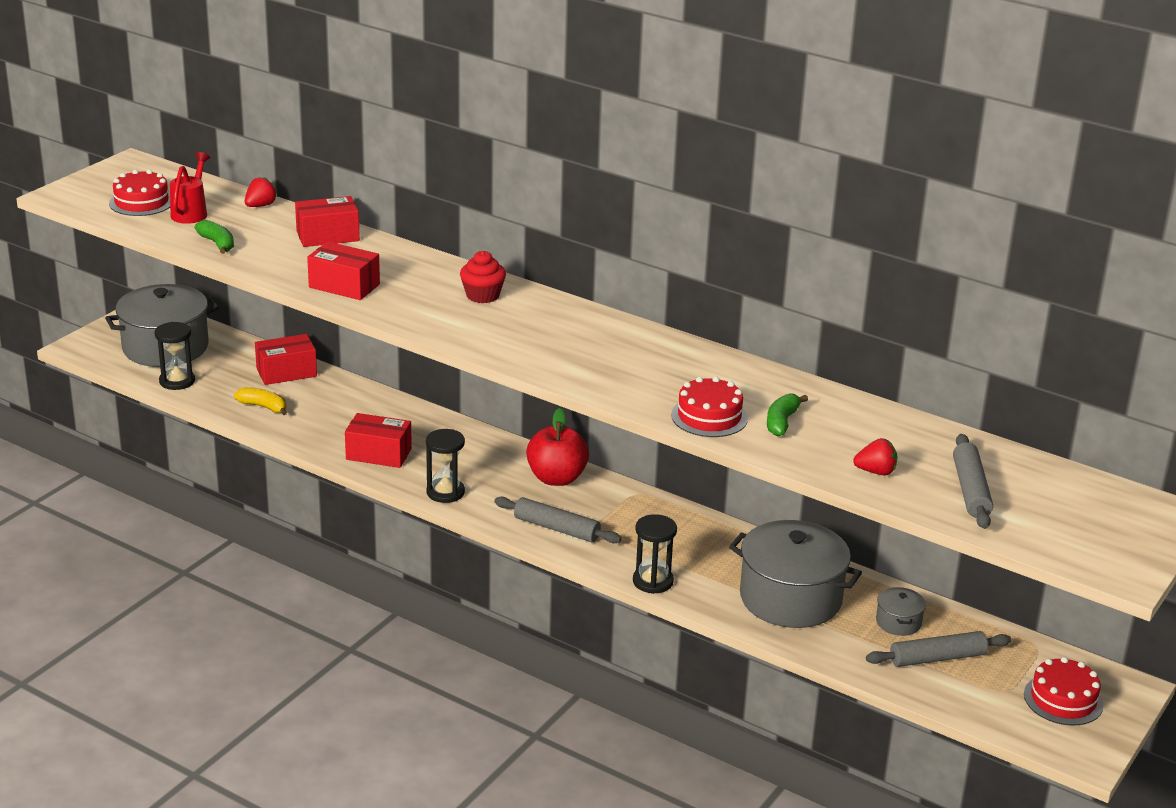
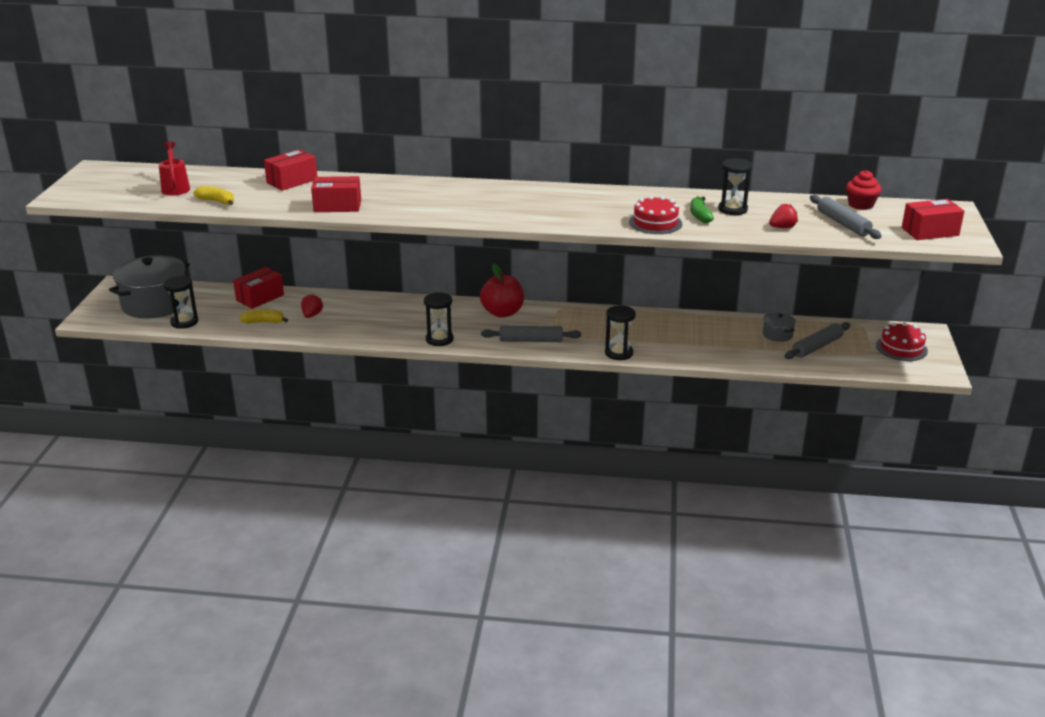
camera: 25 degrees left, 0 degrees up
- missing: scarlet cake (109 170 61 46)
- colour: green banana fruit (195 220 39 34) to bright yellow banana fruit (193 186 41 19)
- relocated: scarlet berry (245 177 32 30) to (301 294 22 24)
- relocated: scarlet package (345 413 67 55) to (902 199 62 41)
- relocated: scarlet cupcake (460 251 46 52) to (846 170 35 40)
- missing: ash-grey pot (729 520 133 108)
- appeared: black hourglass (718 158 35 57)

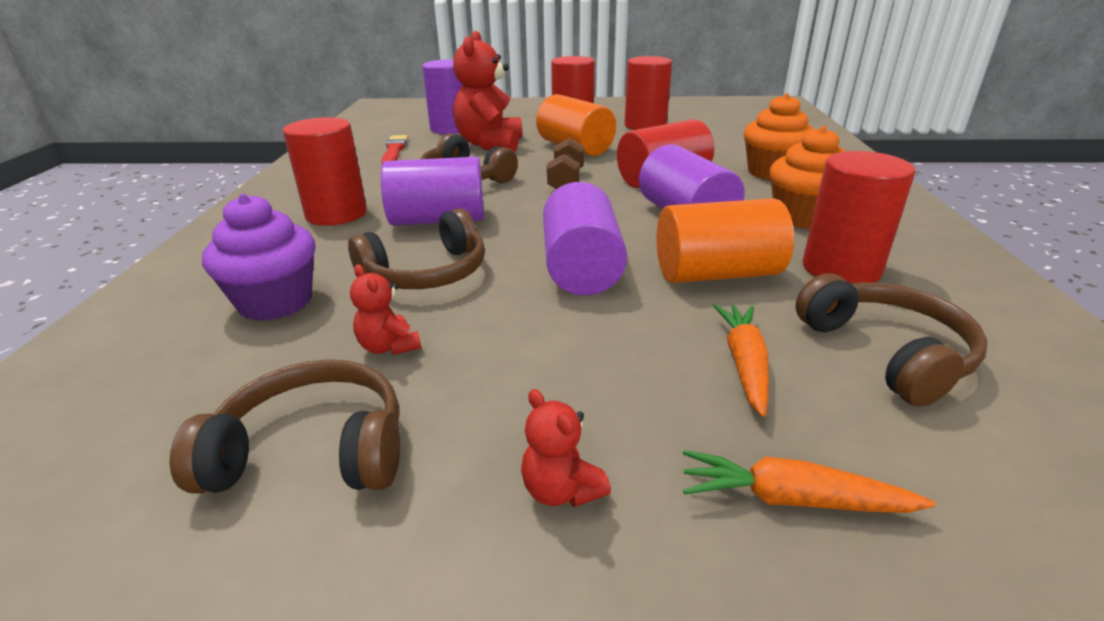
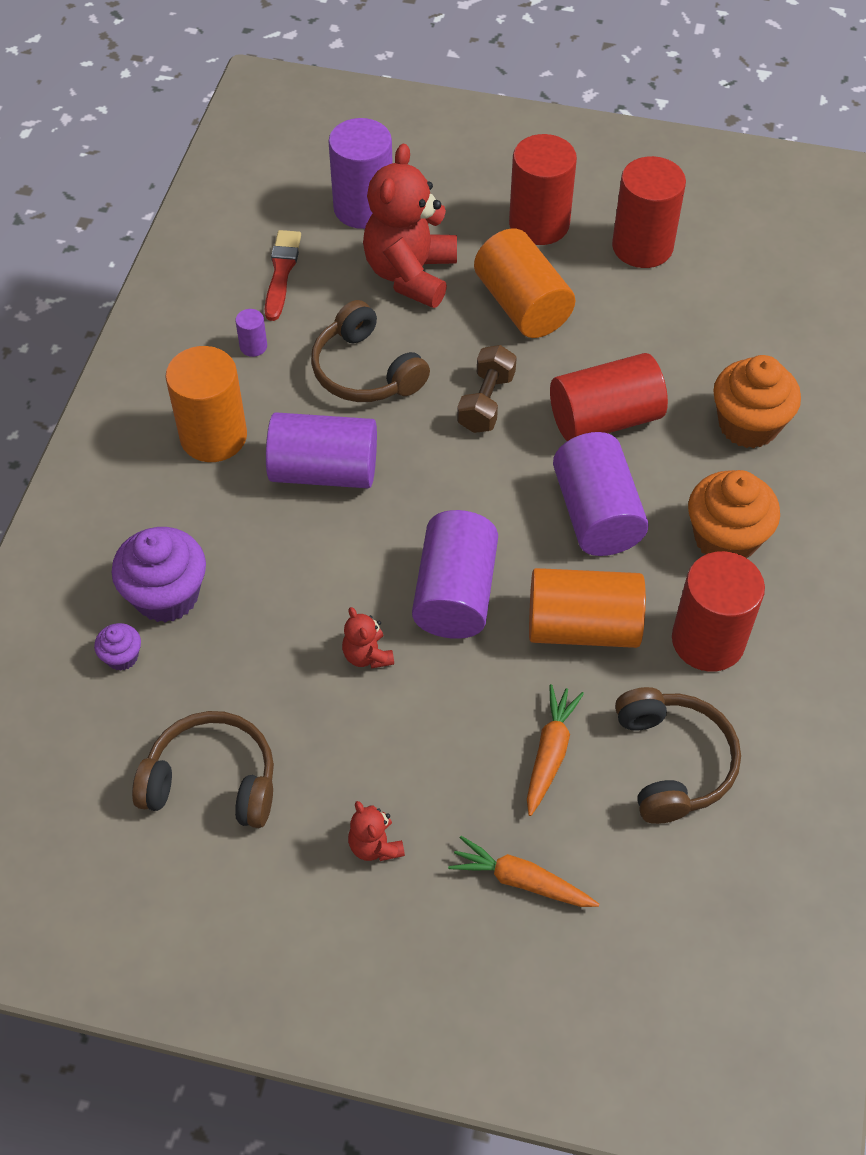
camera: 10 degrees right, 25 degrees up
- colour: scarlet solid cylinder (283 117 84 109) to orange solid cylinder (165 346 82 116)
- missing: brown over-ear headphones (348 208 137 81)
- relocated: scarlet teddy (350 264 71 91) to (342 607 52 62)
- appeared: purple cupcake (94 623 47 48)
- appeared: purple solid cylinder (235 309 32 48)

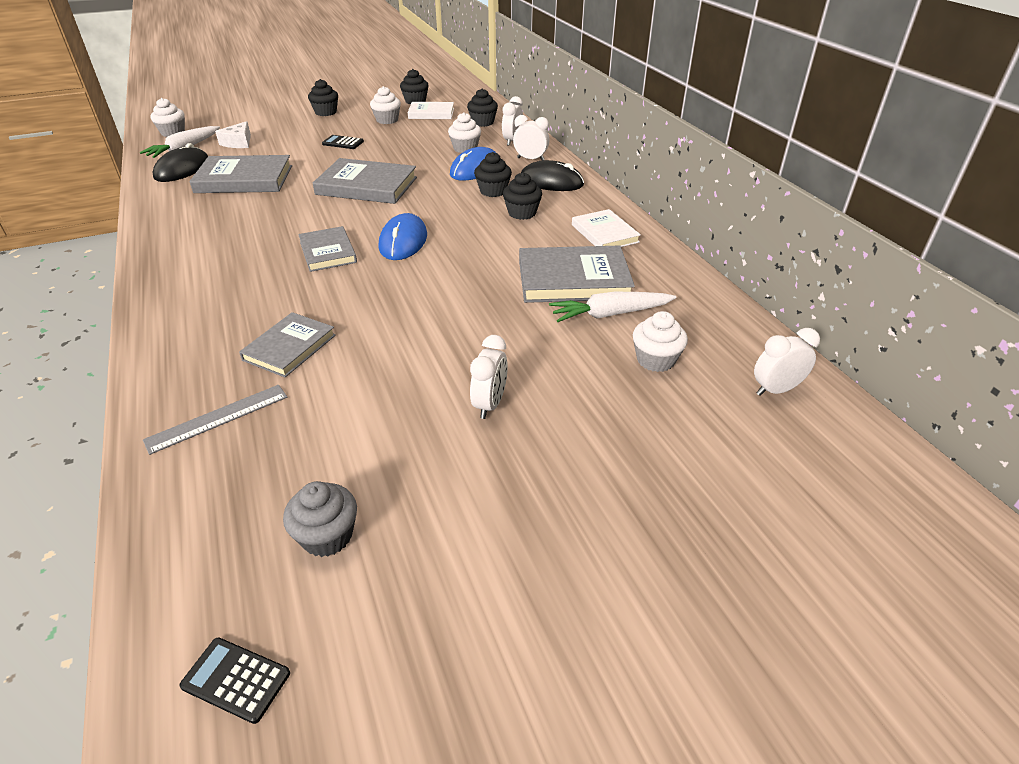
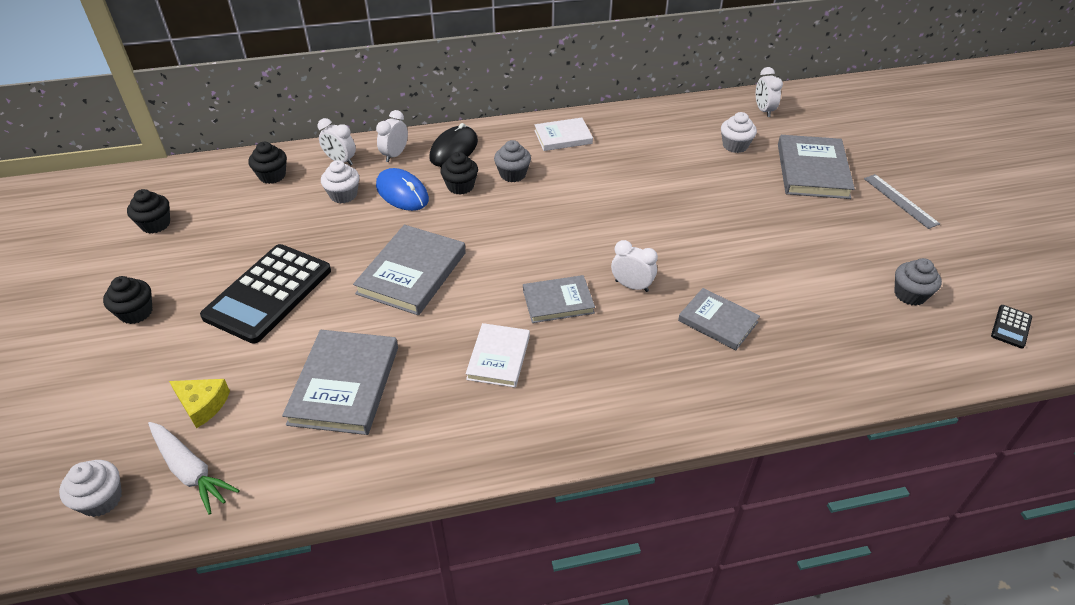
camera: 80 degrees left, 5 degrees up
- relocated: ash-grey straightedge (143 385 144 70) to (864 174 76 55)
- missing: black computer mouse (153 143 55 39)
- colour: pure white cheese (215 121 36 27) to bright yellow cheese (169 379 61 49)
- size: black pocket calculator (322 135 42 14) = (200 244 131 100) x2.44
- missing: pure white cupcake (370 86 31 38)
- missing: blue computer mouse (379 213 48 47)
- relocated: pure white hardcover (408 102 46 17) to (466 323 64 65)
- relocated: pure white alarm clock (470 335 38 84) to (611 240 47 52)
- colour: black cupcake (503 172 39 48) to ash-grey cupcake (494 140 37 42)
- relocated: ash-grey hardcover (519 246 116 57) to (778 135 77 64)
- missing: pure white toy carrot (549 292 128 30)

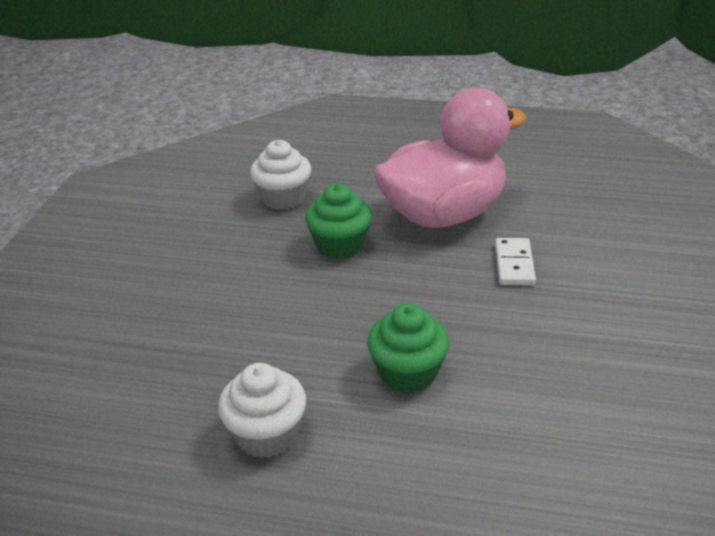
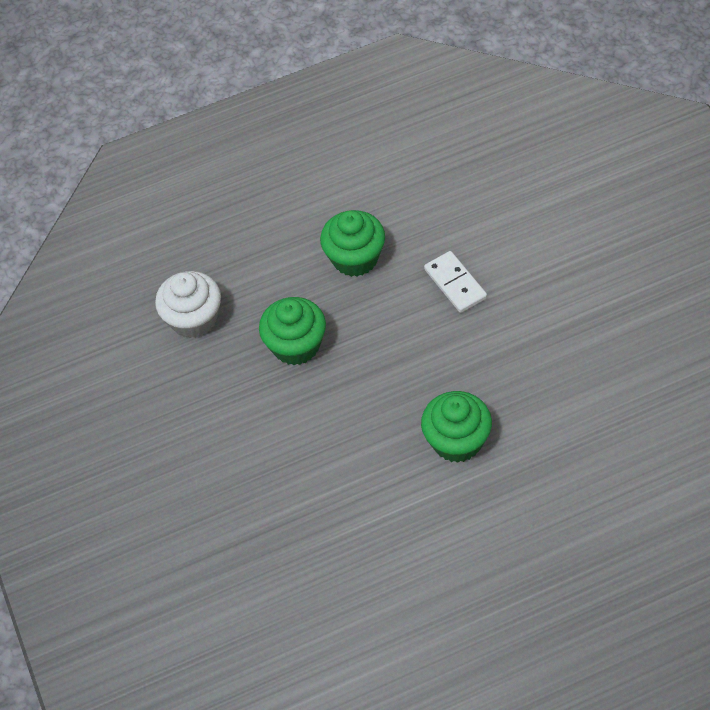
camera: 30 degrees left, 20 degrees up
- missing: pure white cupcake (218 363 88 95)
- exchanged: rosy duck (374 88 153 140) to green cupcake (320 210 65 67)

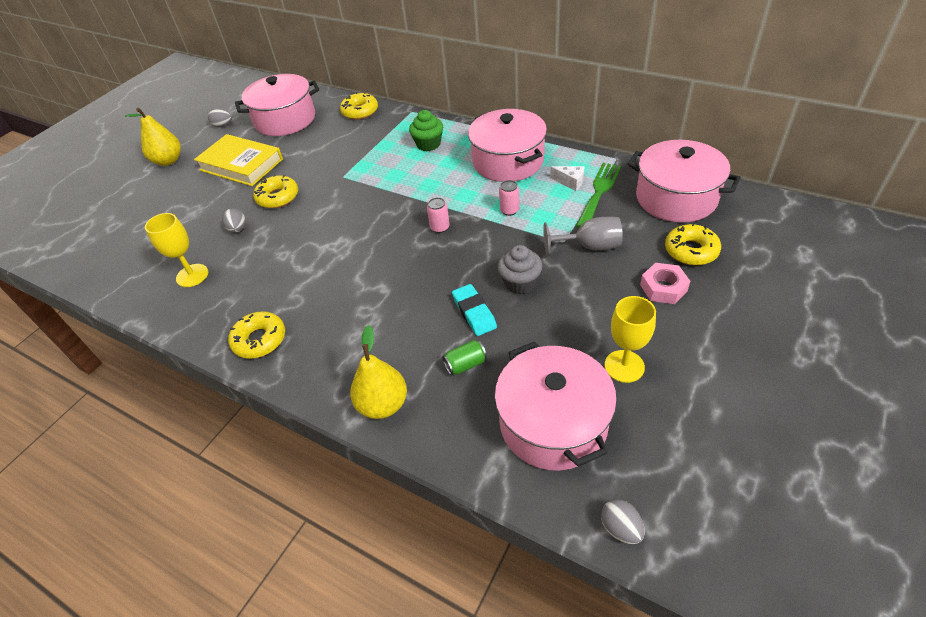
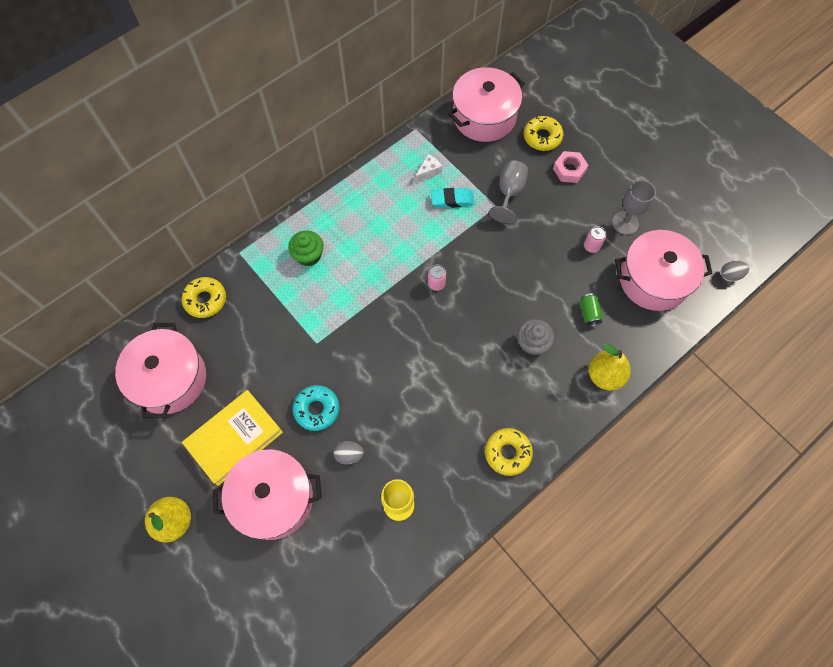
camera: 75 degrees left, 20 degrees up
- missing: ash-grey toy egg (208 108 24 19)
- colour: bright yellow donut (253 174 45 34) to turquoise donut (293 385 47 46)
- relocated: turquoise eraser (452 284 45 52) to (431 188 44 20)
- relocated: rosy pot (468 109 79 73) to (213 449 109 91)
- relocated: ash-grey cupcake (497 245 45 49) to (517 319 37 37)
- relocated: rosy can (499 180 20 36) to (584 226 22 27)
- missing: green fork (576 163 45 65)
- colour: bright yellow wine glass (604 296 52 87) to ash-grey wine glass (612 180 44 55)

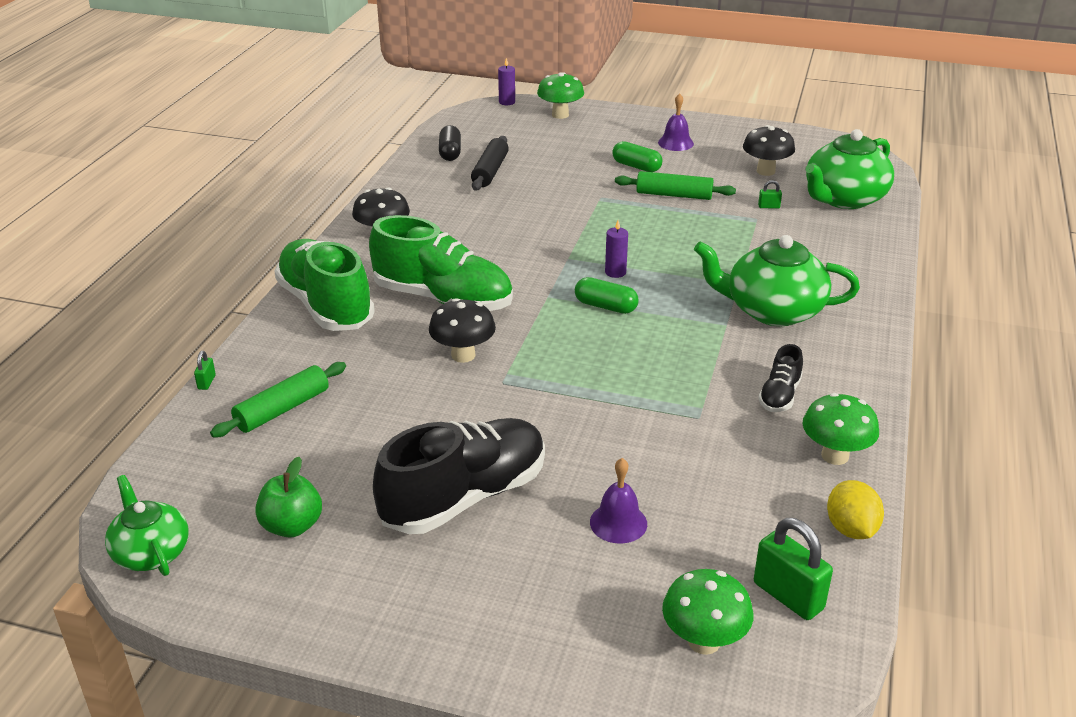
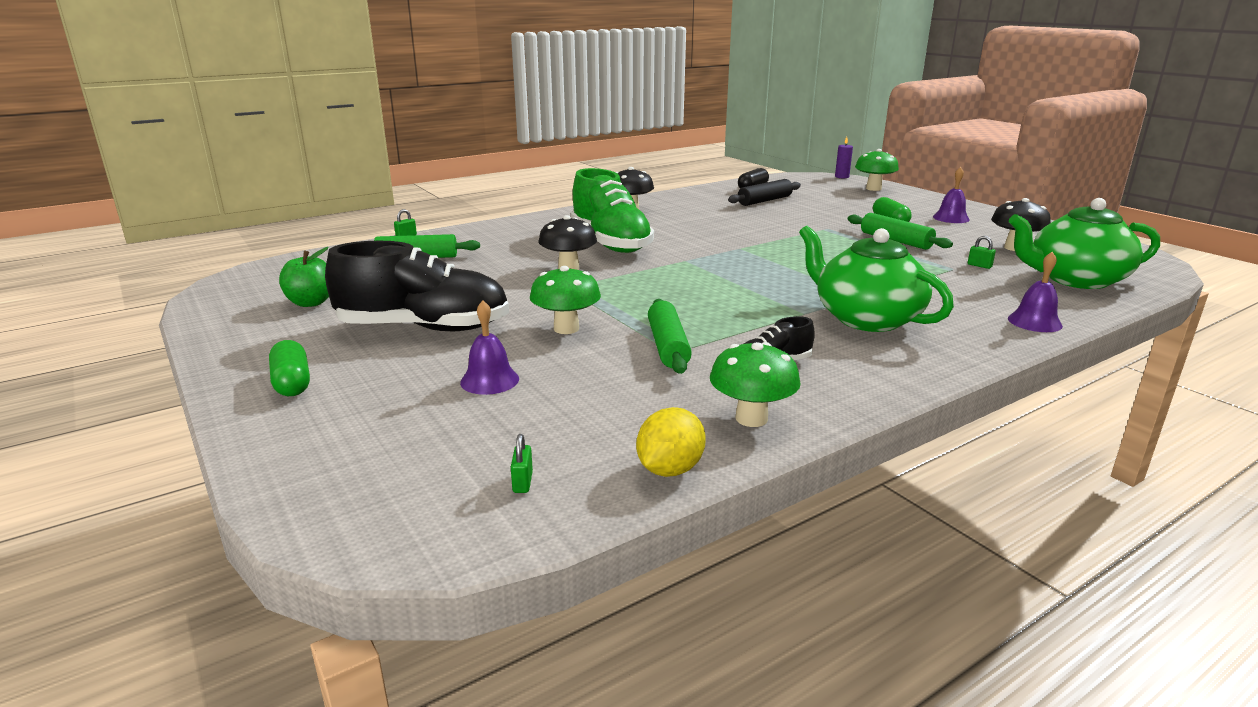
camera: 40 degrees right, 10 degrees down
- missing: green china teapot (105 475 84 101)
- missing: green lace-up shoe (274 239 101 92)
- relocated: green pill (575 277 64 37) to (269 340 41 56)
- missing: purple candle (605 220 23 58)
- relocated: green mushroom (662 569 91 86) to (530 266 71 68)
- size: green small lock (754 518 79 102) = (511 434 22 59) x0.46
- appeared: green rolling pin (648 299 44 75)
- appeared: purple bell (1008 252 55 80)

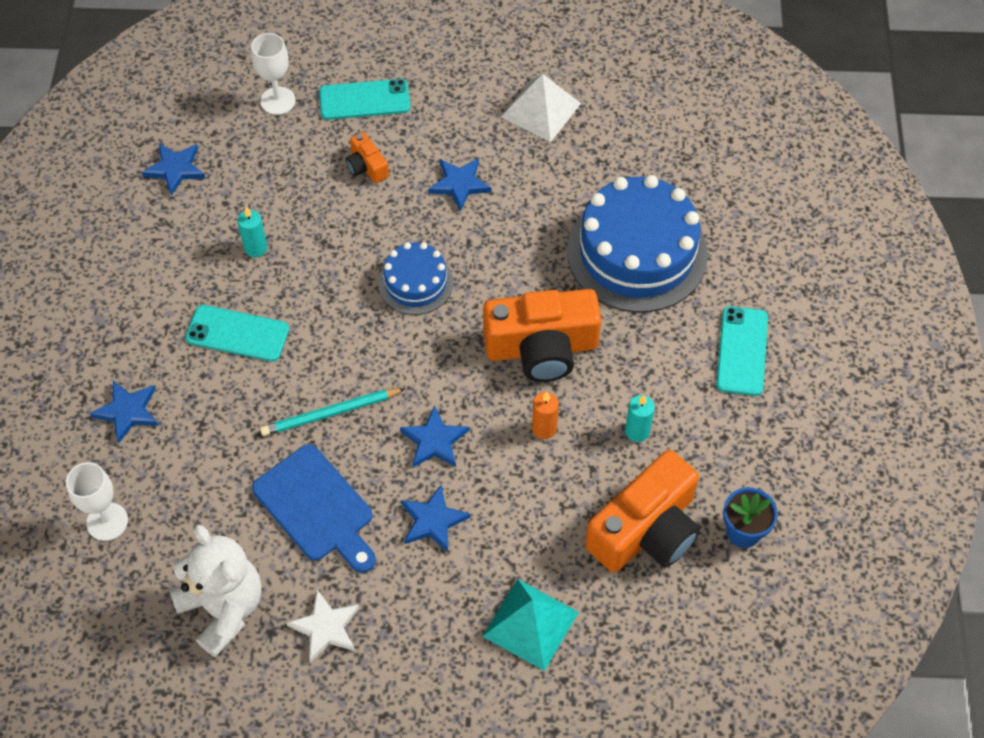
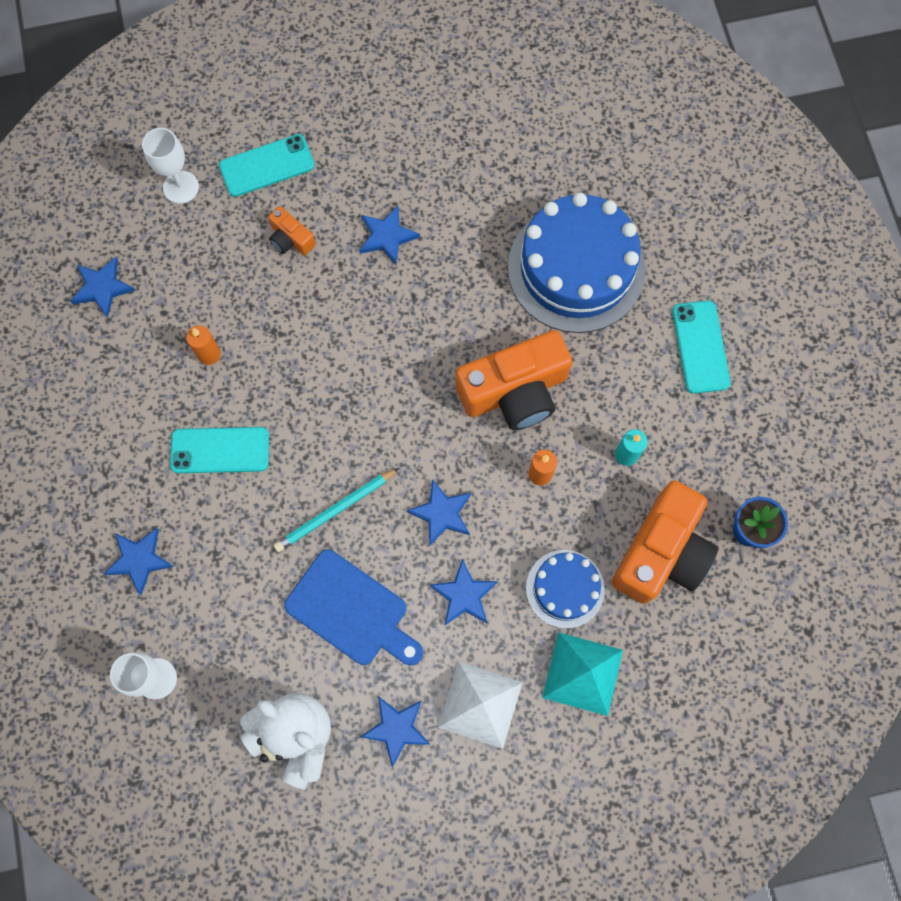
camera: 15 degrees left, 15 degrees up
- colour: turquoise candle (237 206 30 51) to orange candle (186 325 35 40)
- colour: pure white star (286 590 73 73) to blue star (361 696 70 72)
- relocated: blue cake (378 242 75 73) to (526 550 79 79)
- relocated: pure white solid pyramid (501 74 80 68) to (438 662 85 87)

